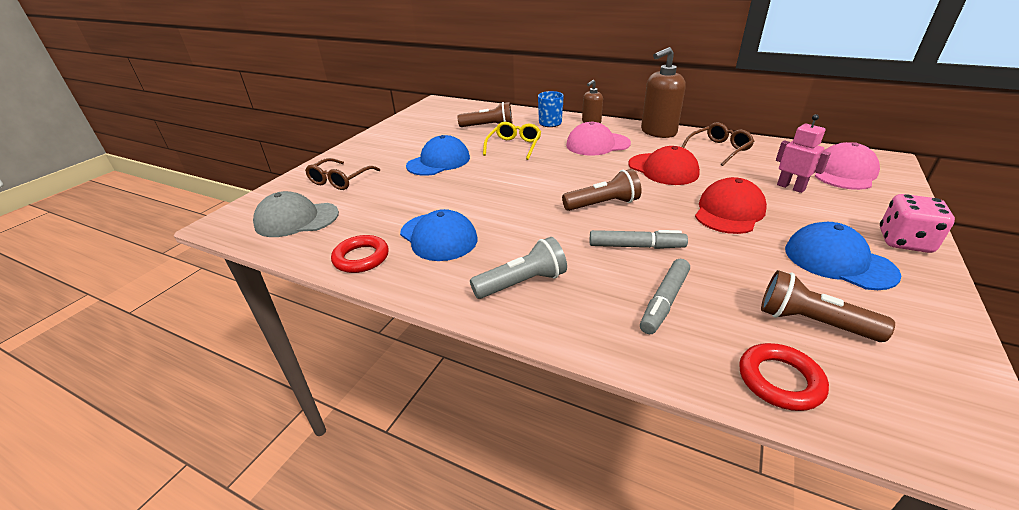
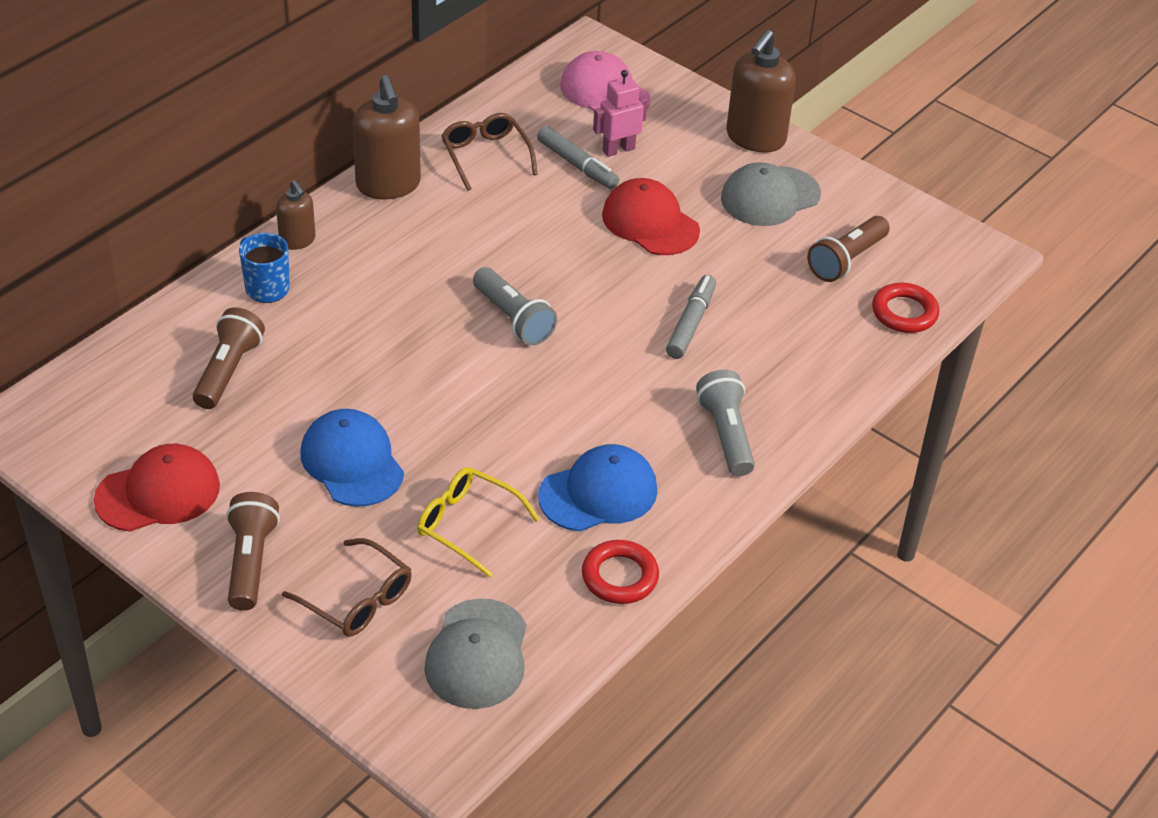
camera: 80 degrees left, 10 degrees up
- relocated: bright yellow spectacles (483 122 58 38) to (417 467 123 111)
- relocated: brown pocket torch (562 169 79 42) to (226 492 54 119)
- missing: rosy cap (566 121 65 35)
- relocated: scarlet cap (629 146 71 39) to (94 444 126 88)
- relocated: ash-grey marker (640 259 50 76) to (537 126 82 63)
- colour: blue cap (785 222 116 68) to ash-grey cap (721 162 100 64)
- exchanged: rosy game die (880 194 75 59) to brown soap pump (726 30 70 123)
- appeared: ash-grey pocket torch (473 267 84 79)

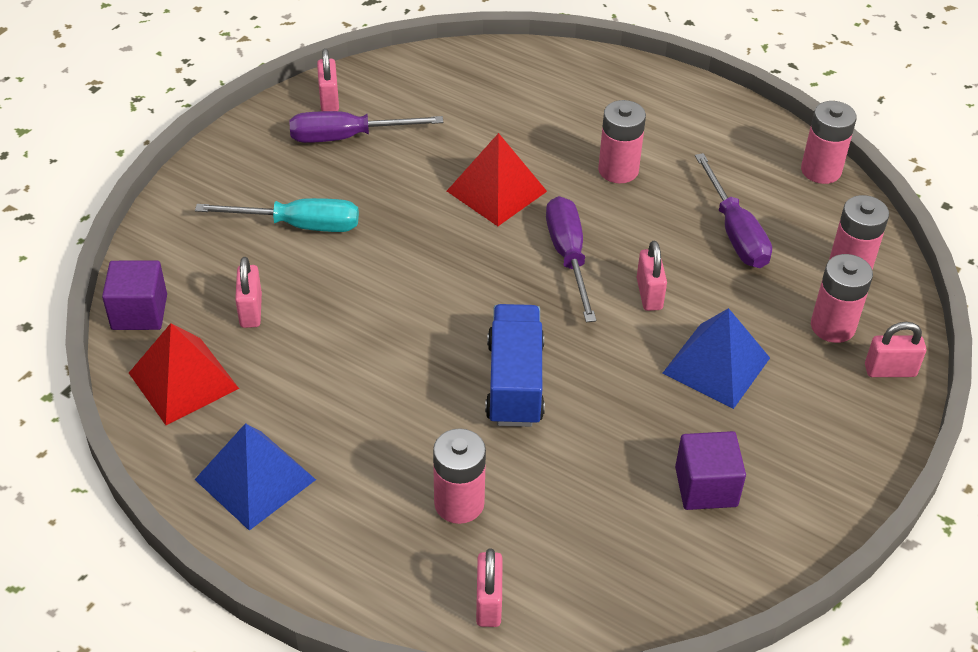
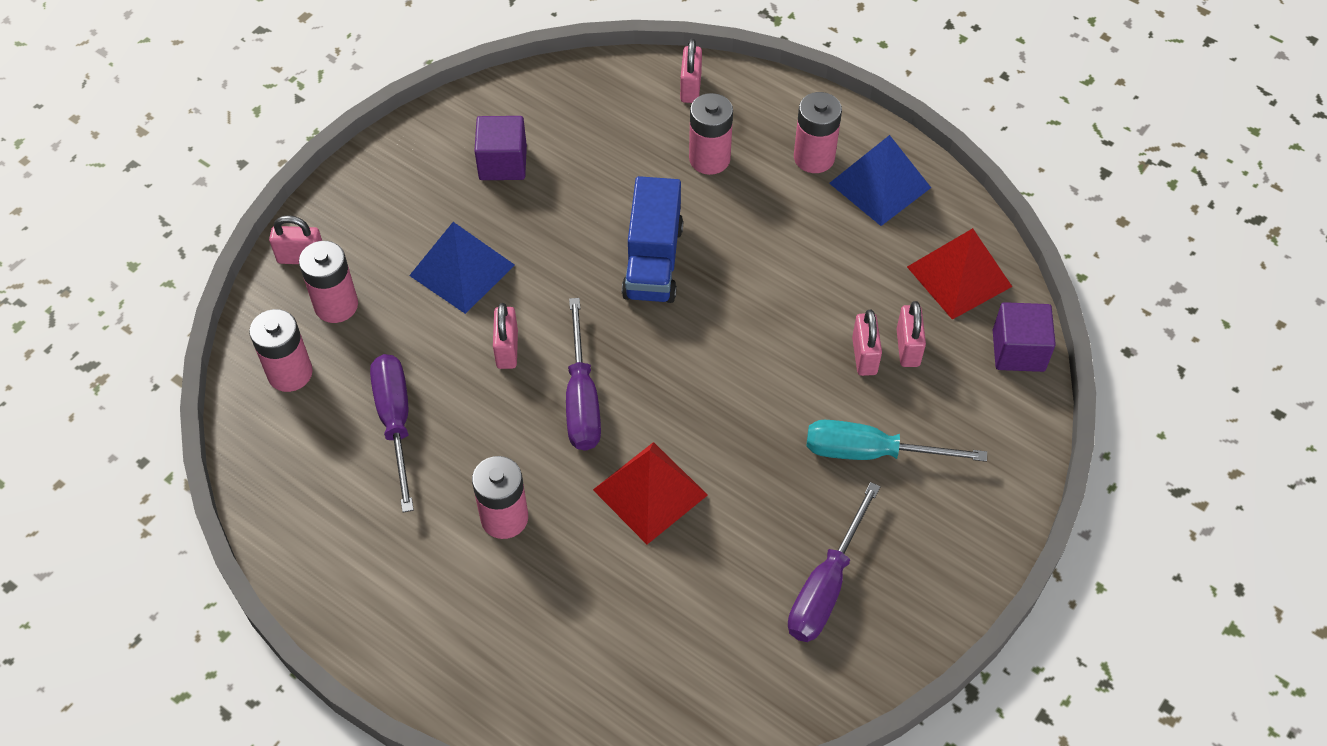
camera: 175 degrees left, 10 degrees up
- spun: purple flat screwdriver (289 111 154 32) = (788 482 92 160) 120 degrees clockwise
- relocated: rosy small lock (317 49 22 62) to (852 310 30 66)
- relocated: rosy battery (801 101 56 83) to (794 92 48 81)

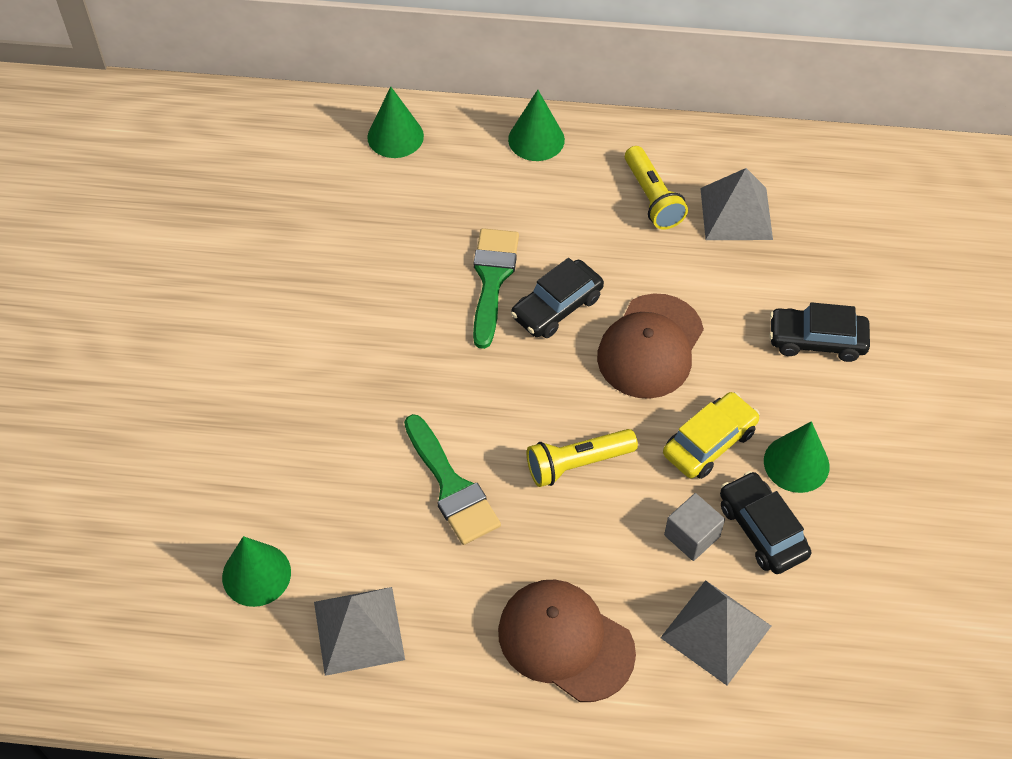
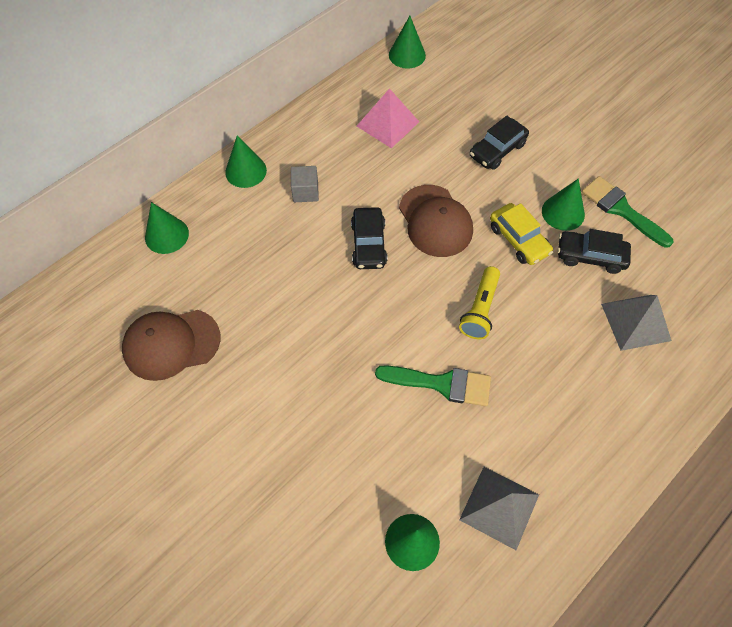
camera: 50 degrees left, 5 degrees up
- relocated: green paint brush (473 228 46 121) to (581 176 93 72)
- relocated: brown cap (498 580 138 122) to (122 310 99 71)
- missing: bright yellow pocket torch (625 146 63 84)
- spun: bright yellow car (663 392 97 87) = (490 203 63 62) 150 degrees clockwise
- relocated: ash-grey block (664 493 61 68) to (291 166 28 36)
- colour: ash-grey solid pyramid (700 168 73 72) to rosy solid pyramid (357 88 62 60)
- appeared: green solid cone (389 16 37 53)

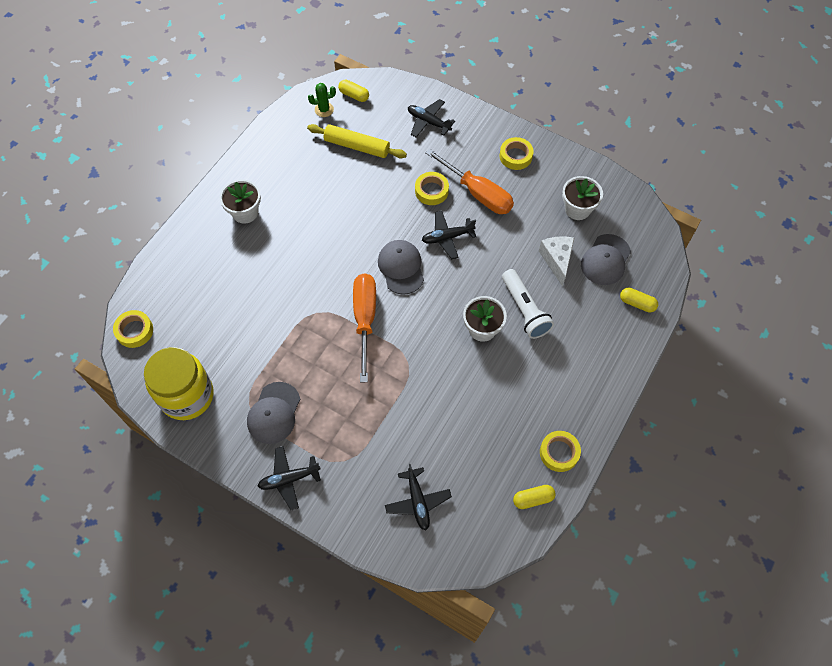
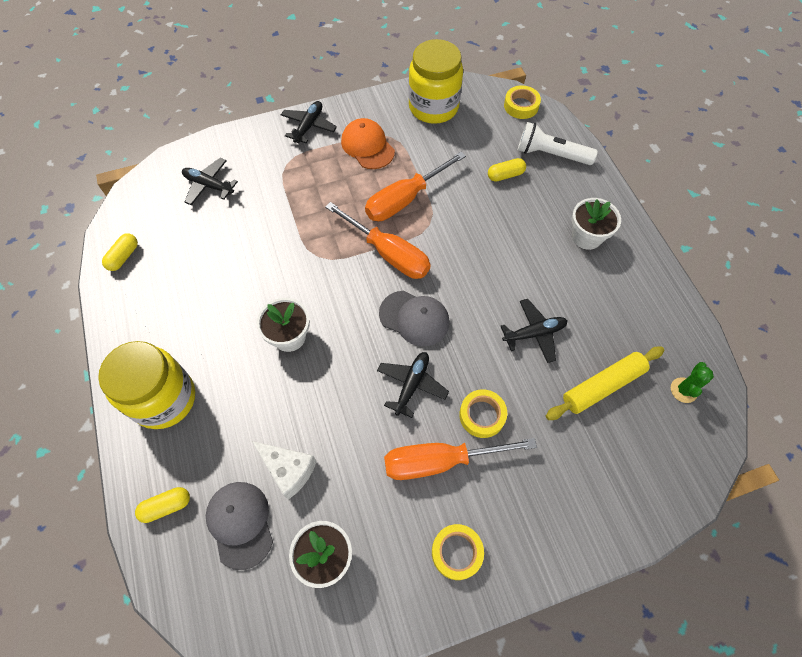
camera: 130 degrees right, 0 degrees up
- colour: ash-grey cap (247 382 53 62) to orange cap (341 118 54 51)
- relocated: bright yellow pill (338 80 31 22) to (488 158 38 24)
- relocated: black plane (408 99 47 39) to (501 299 66 64)
- relocated: pure white pocket torch (502 269 52 70) to (518 122 80 43)
- missing: bright yellow tape (540 431 41 41)
- appeared: bright yellow jam jar (98 341 97 88)
- appeared: orange flat screwdriver (365 152 101 69)

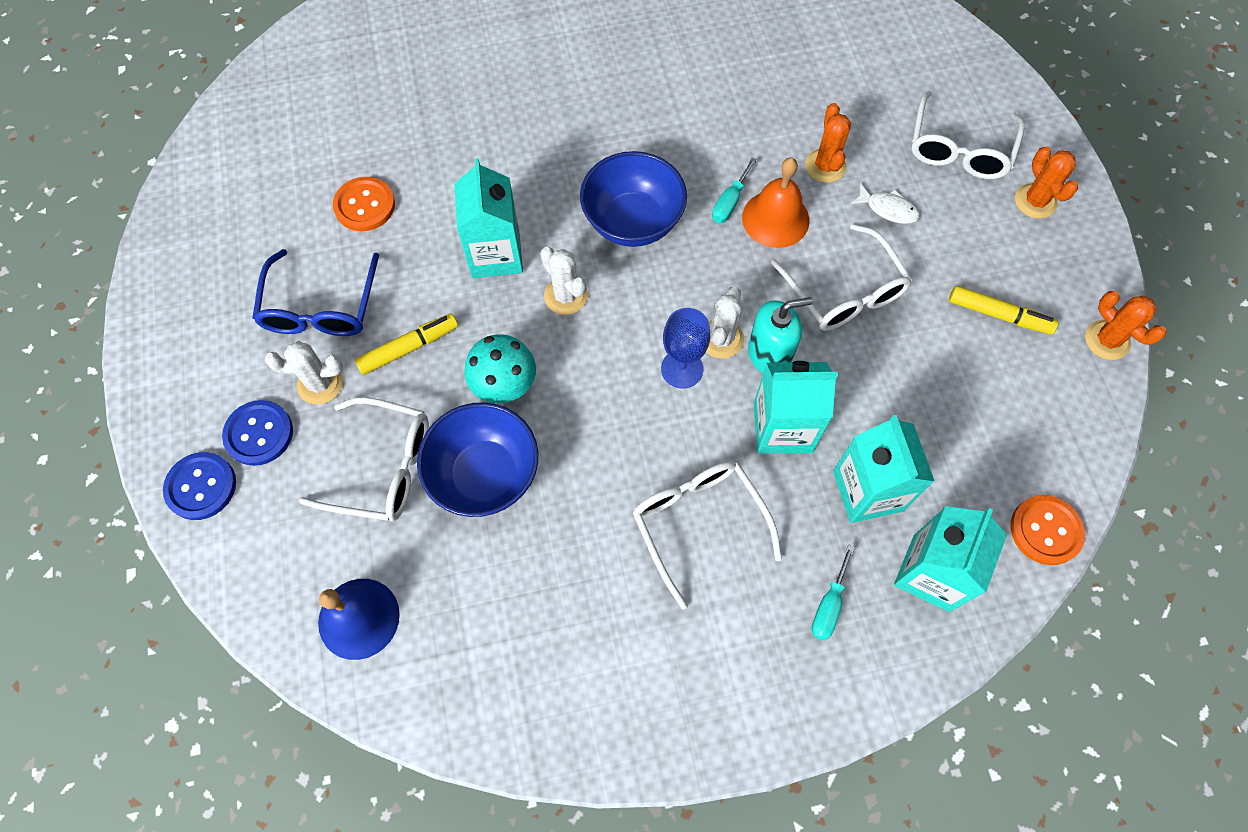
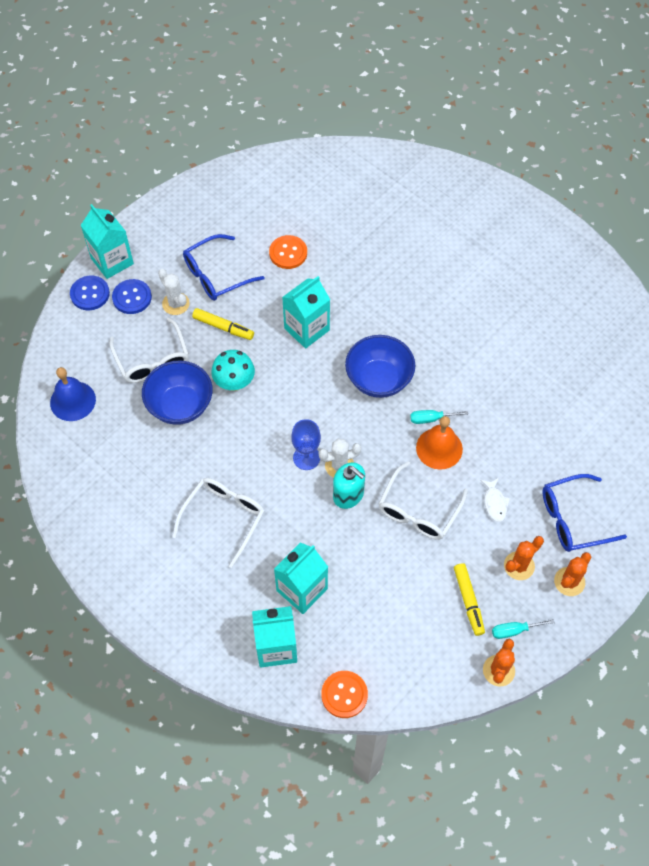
camera: 55 degrees right, 5 degrees down
- missing: pure white prickly plant (540 247 48 68)
- relocated: turquoise juice carton (754 361 84 93) to (81 204 53 75)
- relocated: orange prickly plant (805 103 46 80) to (504 536 40 44)
- relocated: turquoise flat screwdriver (812 544 43 97) to (492 619 63 20)
- colour: pure white spectacles (911 91 113 88) to blue spectacles (542 474 85 78)

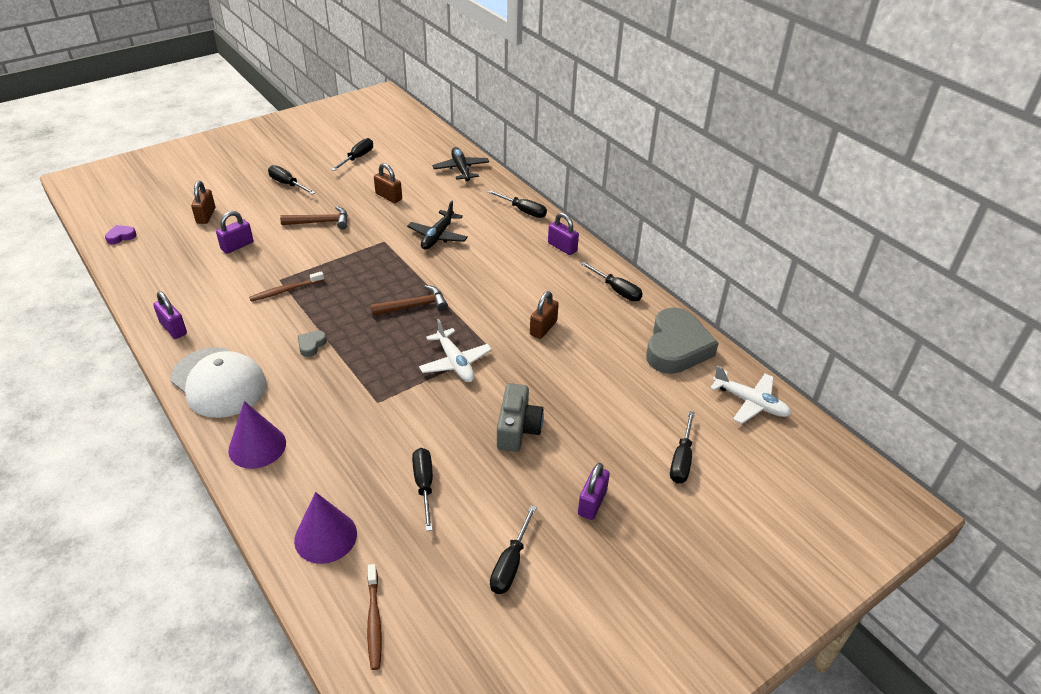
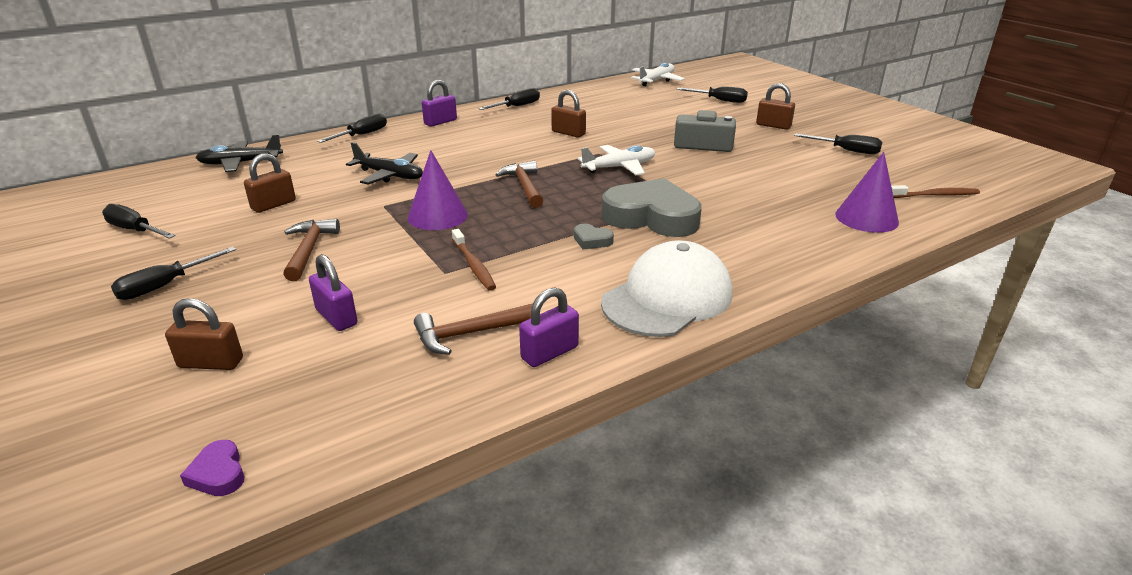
camera: 85 degrees left, 10 degrees down
- relocated: purple solid cone (228 401 58 68) to (408 150 60 80)
- missing: black flat screwdriver (412 448 21 83)
- colour: purple small lock (578 463 32 57) to brown small lock (756 83 39 46)
- relocated: ash-grey love heart (646 307 73 67) to (602 178 100 59)
- appeared: brown claw hammer (414 303 119 52)

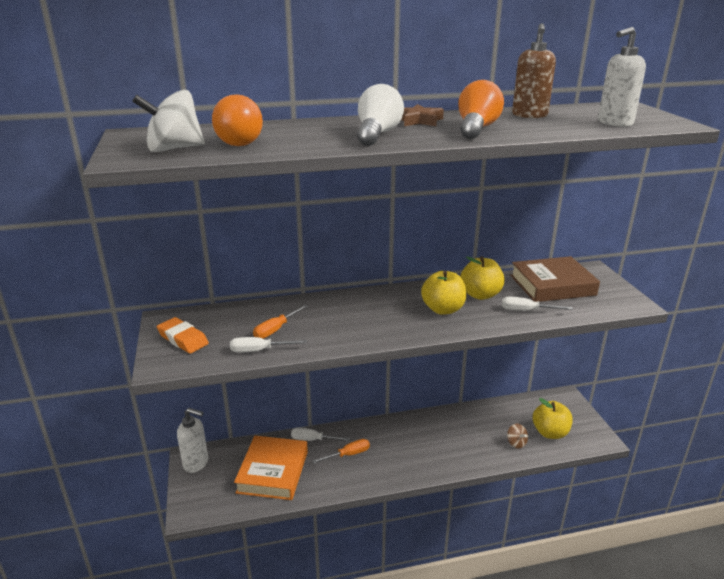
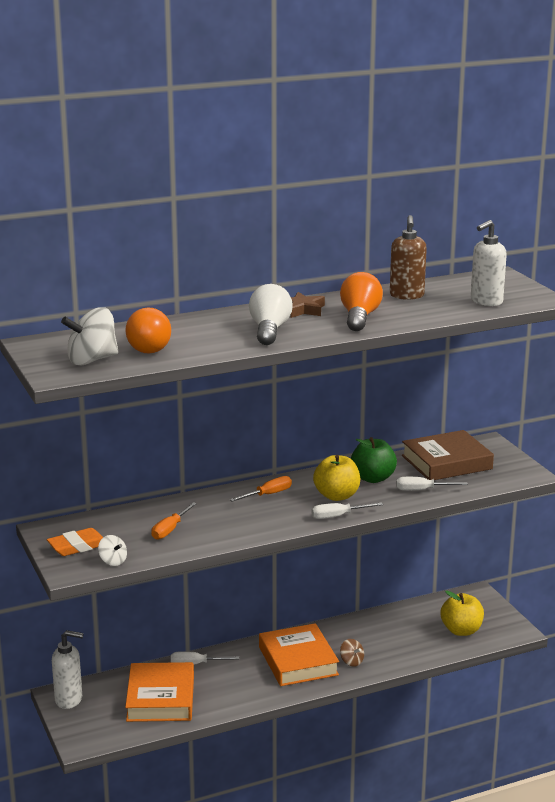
camera: 10 degrees left, 5 degrees down
- spun: orange eraser (157 317 52 36) = (47 528 56 28) 60 degrees counterclockwise
- relocated: pure white flat screwdriver (230 337 77 15) to (311 502 72 17)
- relocated: orange flat screwdriver (312 439 58 25) to (230 476 62 26)
- colour: bright yellow apple fruit (460 256 45 44) to green apple fruit (351 437 46 46)
- relocated: brown whirligig (507 424 21 25) to (340 639 24 28)
- appeared: pure white whirligig (98 535 29 31)
- appeared: orange hardcover (259 623 80 63)

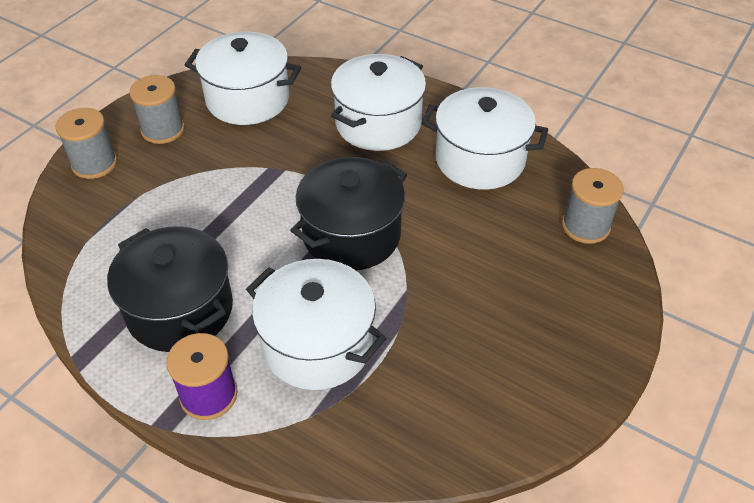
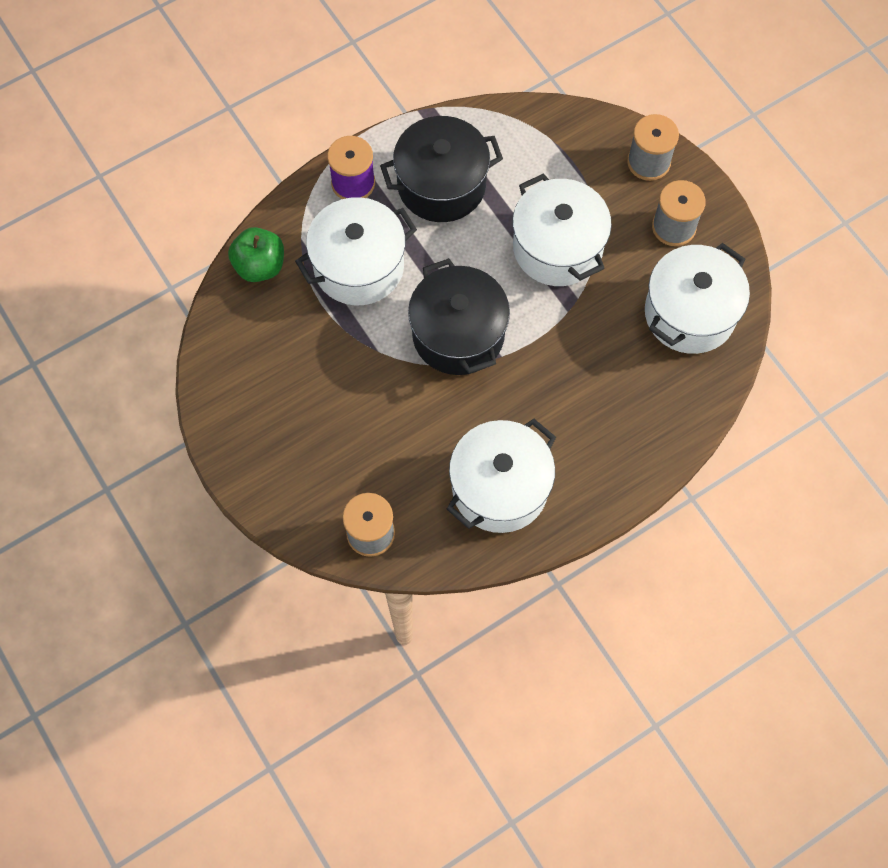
camera: 115 degrees right, 20 degrees up
- relocated: pure white pot (331 54 95 97) to (512 174 100 112)
- appeared: green apple fruit (228 227 56 55)

